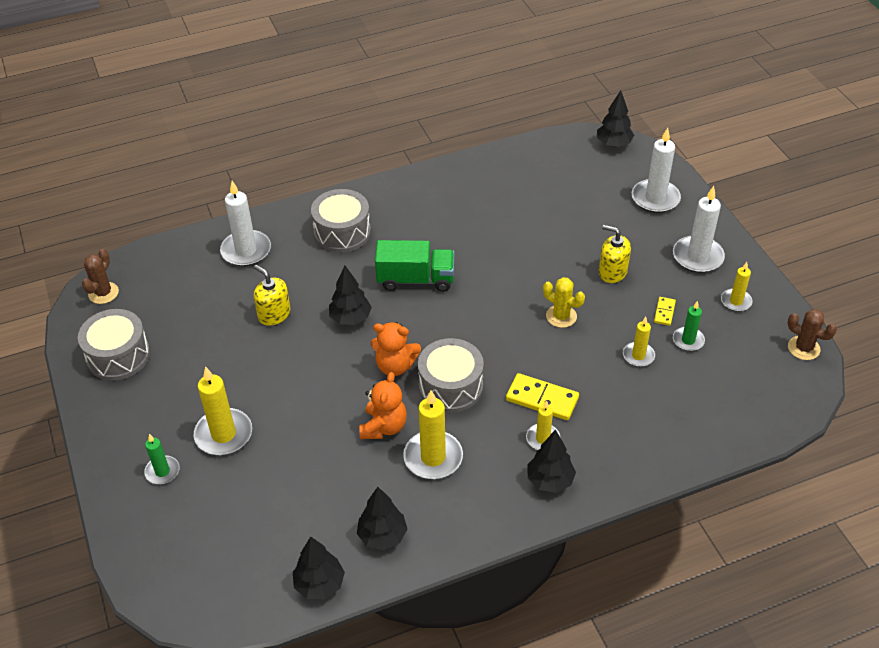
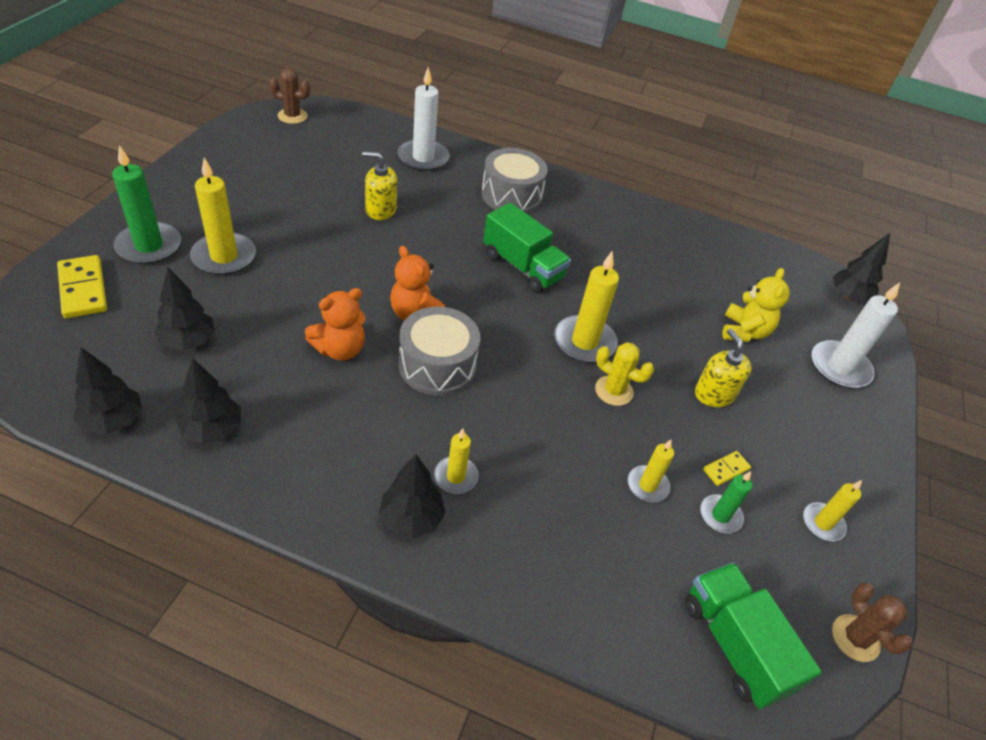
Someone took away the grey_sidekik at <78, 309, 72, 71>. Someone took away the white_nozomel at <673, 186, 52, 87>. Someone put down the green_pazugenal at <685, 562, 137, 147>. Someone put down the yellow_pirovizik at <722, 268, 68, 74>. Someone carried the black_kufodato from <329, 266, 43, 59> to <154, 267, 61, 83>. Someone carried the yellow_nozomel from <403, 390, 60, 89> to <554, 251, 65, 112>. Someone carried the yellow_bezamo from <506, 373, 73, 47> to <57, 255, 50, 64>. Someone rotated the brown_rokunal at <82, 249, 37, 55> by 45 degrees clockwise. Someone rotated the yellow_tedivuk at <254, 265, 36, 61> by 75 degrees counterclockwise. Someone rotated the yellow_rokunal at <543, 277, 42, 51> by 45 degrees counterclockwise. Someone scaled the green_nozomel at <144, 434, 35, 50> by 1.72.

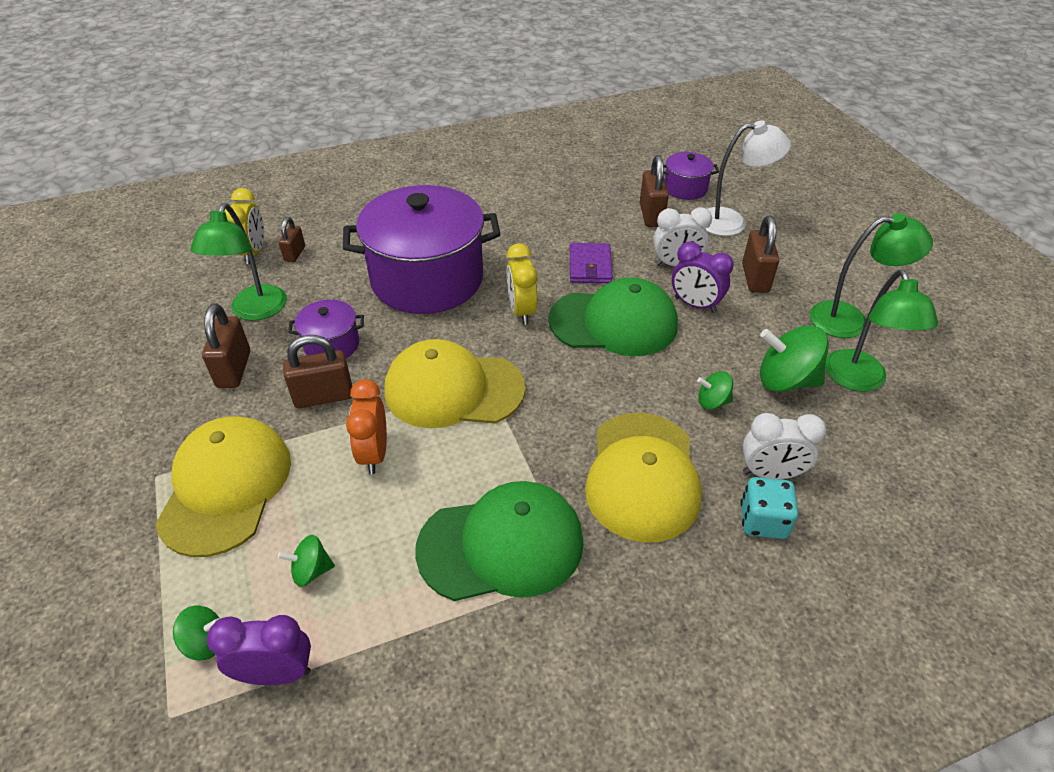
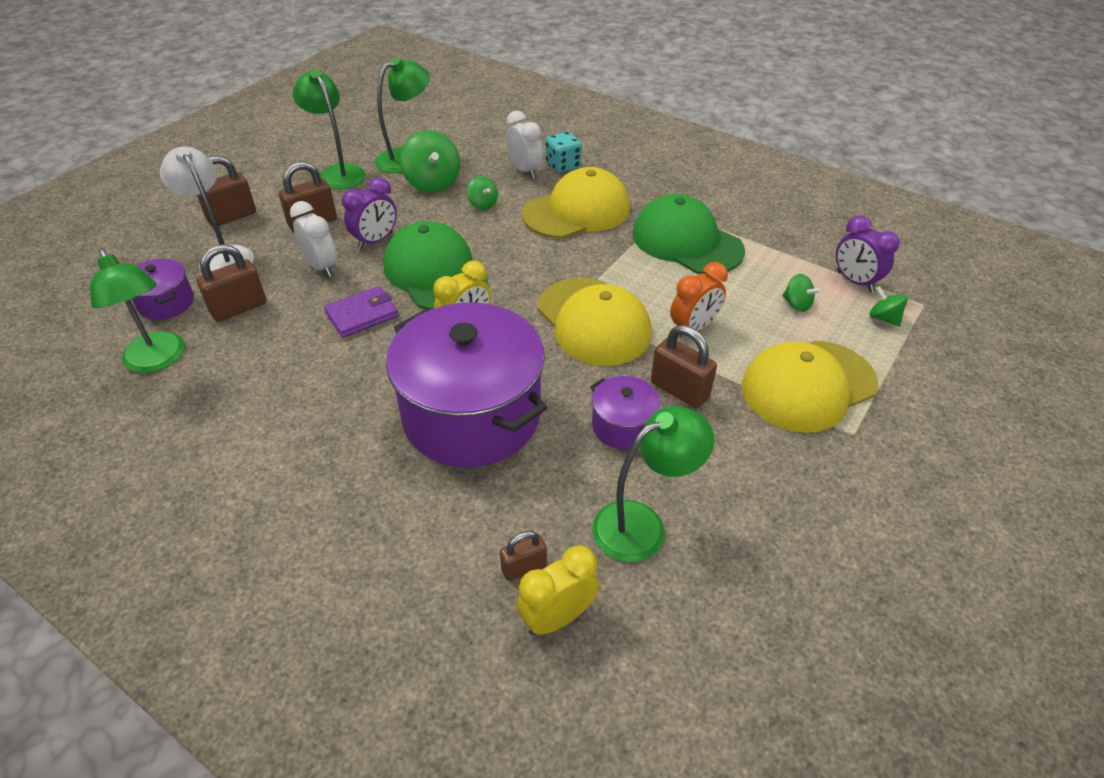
Someone put down the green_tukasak at <90, 248, 95, 125>. Someone carried the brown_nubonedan from <202, 304, 48, 84> to <197, 156, 59, 71>. Someone rotated the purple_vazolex at <672, 242, 62, 71> by 45 degrees clockwise.

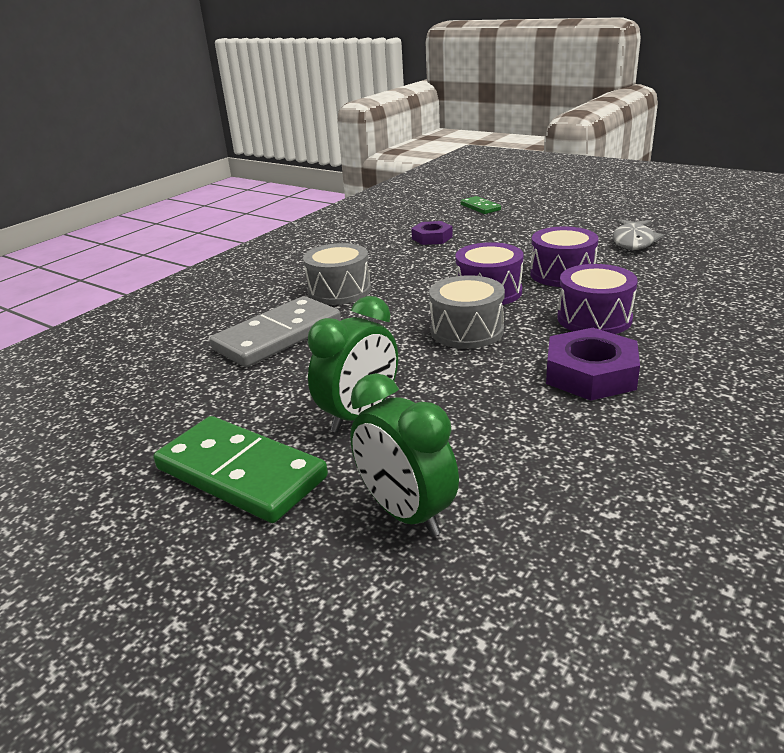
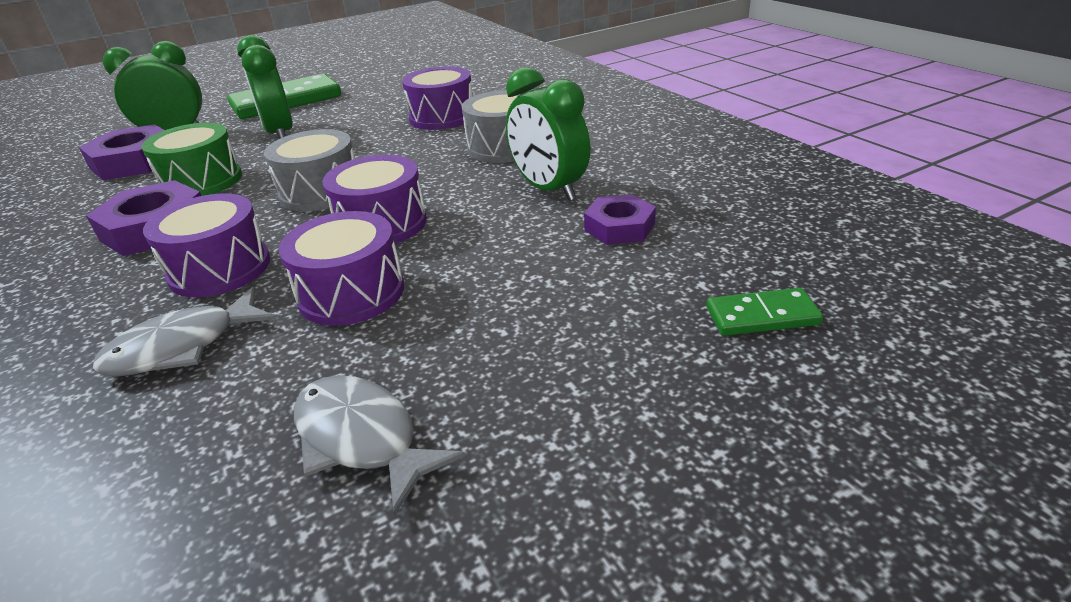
Someone put down the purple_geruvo at <79, 124, 85, 56>. Someone put down the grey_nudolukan at <93, 287, 183, 90>. Someone put down the green_sidekik at <141, 123, 101, 73>. Someone put down the green_vazolex at <506, 67, 84, 134>. Someone swapped the grey_bezamo at <210, 296, 131, 71> for the purple_sidekik at <402, 66, 71, 64>.

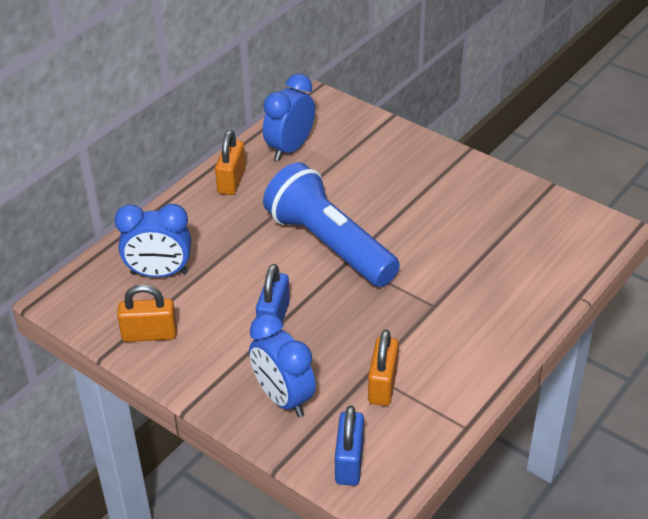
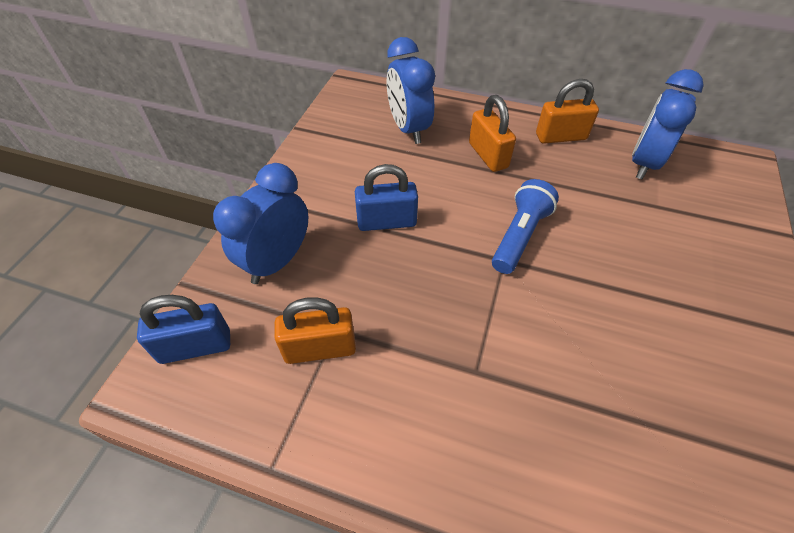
Someone carried the orange_nubonedan from <117, 284, 60, 58> to <469, 95, 47, 77>. Someone rotated the blue_vazolex at <263, 74, 52, 87> by 75 degrees counterclockwise. Someone scaled the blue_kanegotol at <263, 162, 137, 125> by 0.55.

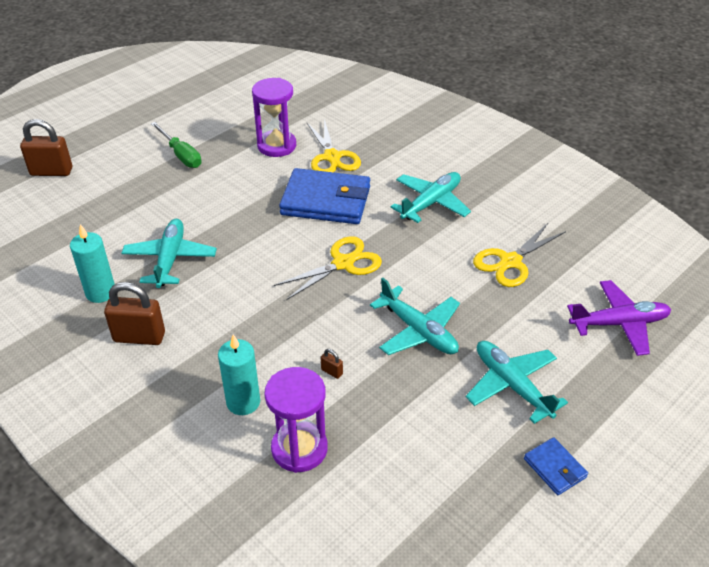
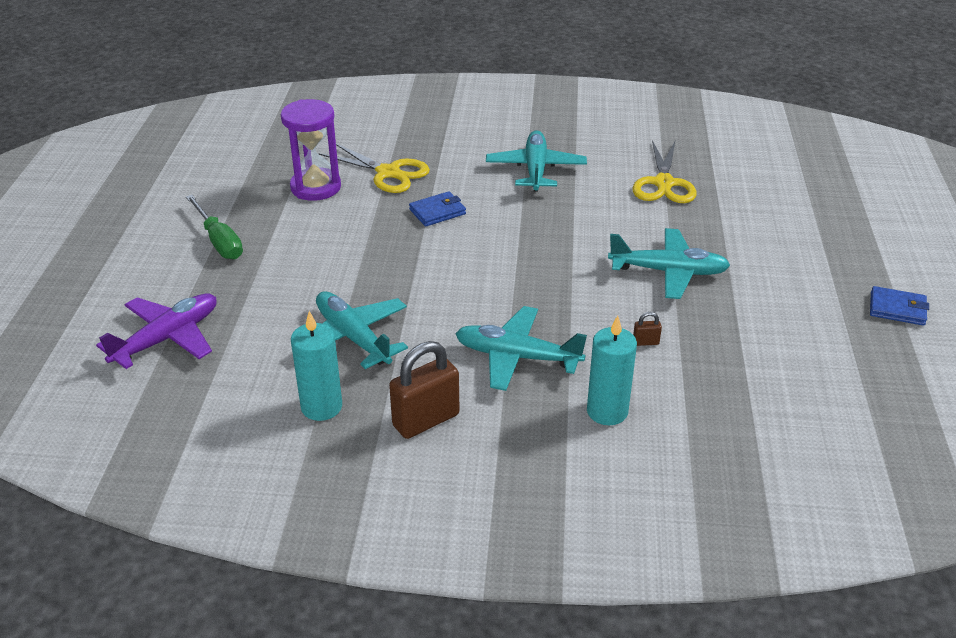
Someone took away the brown_nubonedan at <20, 119, 52, 57>. Someone took away the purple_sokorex at <264, 367, 64, 106>. Someone took away the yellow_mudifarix at <274, 236, 108, 64>. Someone carried the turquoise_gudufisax from <466, 341, 102, 83> to <455, 306, 132, 85>. Someone carried the purple_gudufisax from <567, 280, 104, 76> to <96, 293, 121, 76>. Someone rotated the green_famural at <151, 122, 50, 46> by 45 degrees clockwise. Someone scaled the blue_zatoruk at <279, 168, 91, 56> by 0.47.

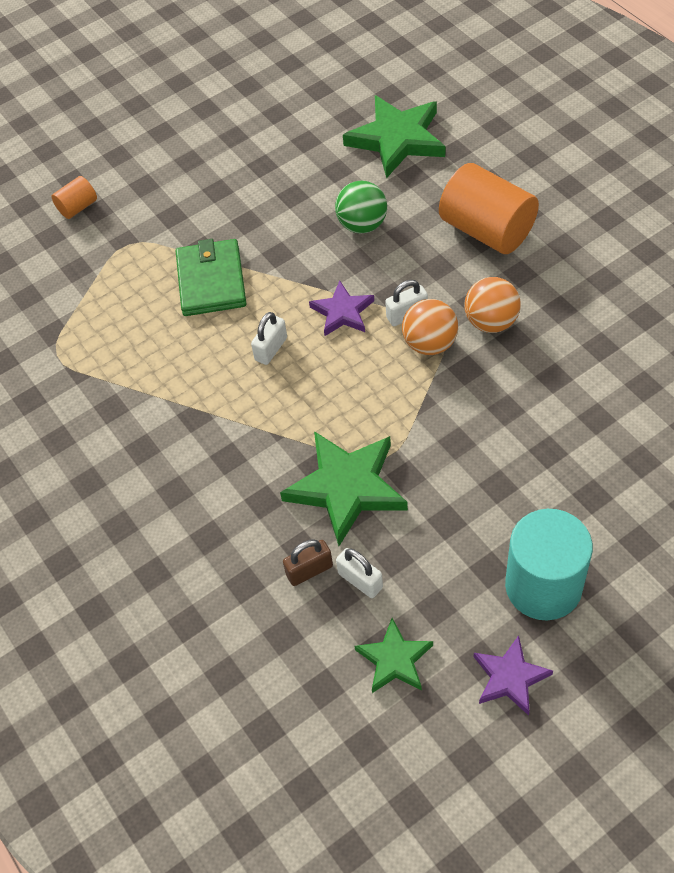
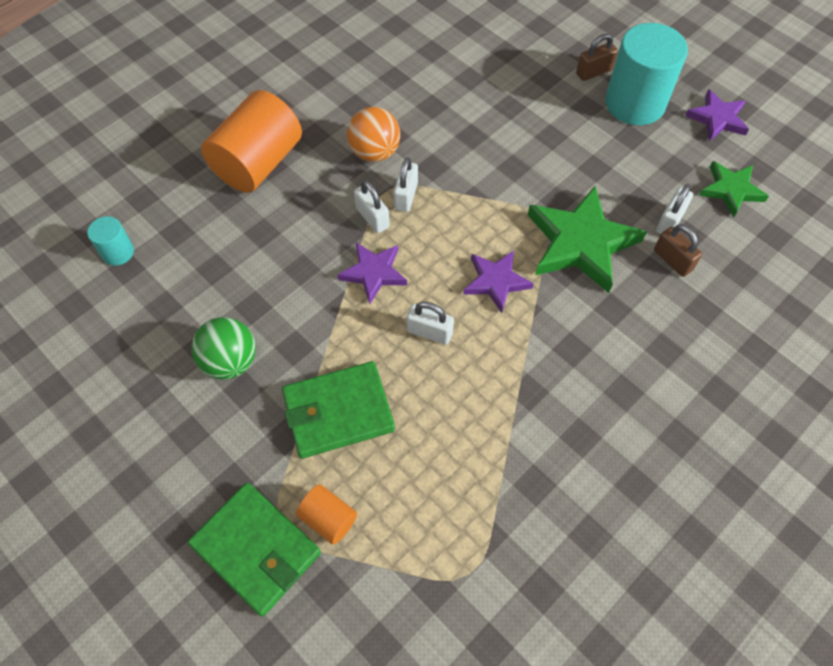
Someone put down the green_zatoruk at <188, 483, 133, 134>. Someone put down the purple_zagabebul at <463, 250, 71, 63>. Someone put down the brown_nubonedan at <576, 34, 42, 47>. Someone carried the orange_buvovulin from <51, 176, 46, 43> to <296, 484, 61, 61>. Someone carried the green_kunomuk from <335, 181, 52, 53> to <192, 317, 64, 63>. Someone swapped the green_zagabebul at <343, 95, 102, 83> for the turquoise_buvovulin at <87, 216, 47, 50>. Someone swapped the orange_kunomuk at <402, 299, 56, 56> for the white_nubonedan at <393, 157, 25, 55>.

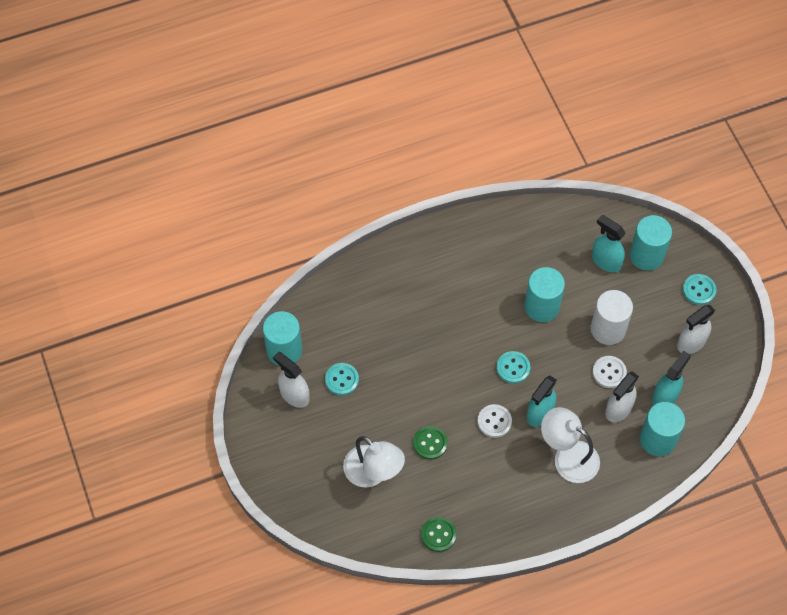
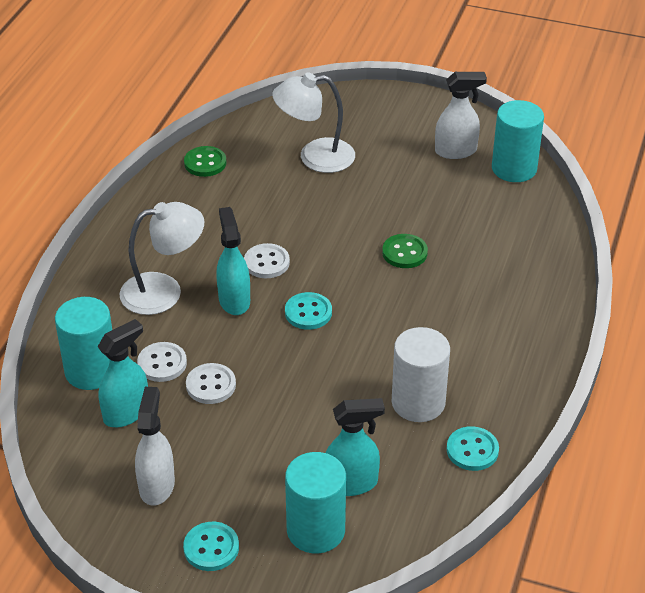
Someone took away the turquoise_buvovulin at <525, 267, 40, 55>. Someone carried the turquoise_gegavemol from <325, 363, 34, 33> to <447, 426, 52, 45>. Someone carried the green_gegavemol from <413, 426, 35, 34> to <382, 234, 46, 34>. Someone carried the white_buvovulin from <591, 290, 42, 55> to <392, 327, 58, 95>. Someone swapped the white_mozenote at <605, 371, 34, 51> for the white_gegavemol at <137, 342, 50, 40>. Someone rotated the turquoise_mozenote at <652, 351, 39, 55> by 120 degrees counterclockwise.

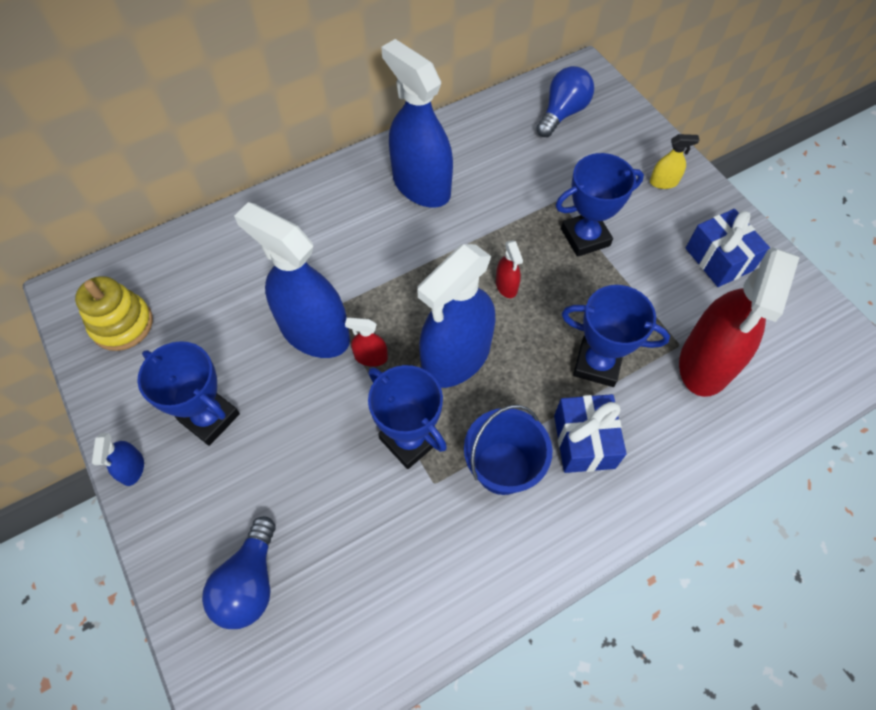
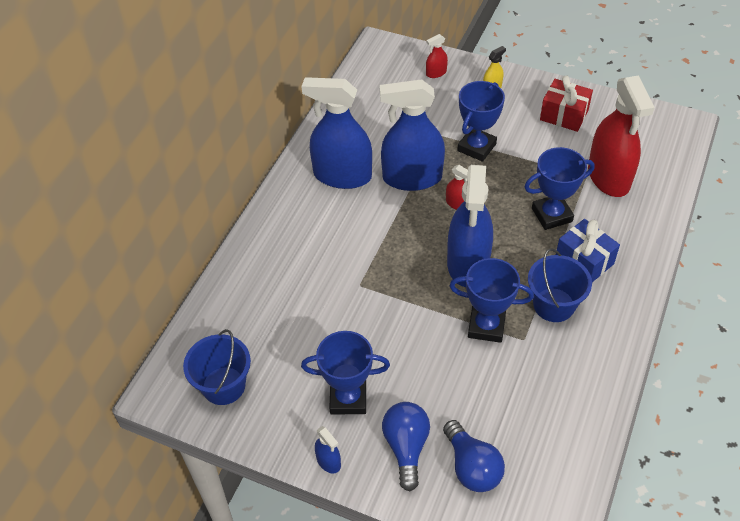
Someone carried the blue_mozenote from <234, 202, 116, 156> to <380, 79, 65, 112>. Someone carried the red_mozenote from <345, 317, 43, 50> to <426, 34, 22, 44>. Someone carried the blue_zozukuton from <536, 66, 58, 71> to <382, 402, 48, 90>. Someone swapped the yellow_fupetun at <75, 276, 78, 75> for the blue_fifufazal at <183, 329, 68, 76>. Someone repainted the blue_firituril at <686, 209, 84, 78>, which became the red_firituril at <540, 75, 53, 57>.

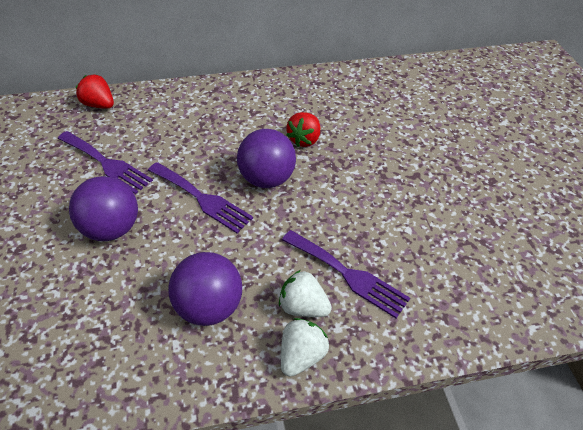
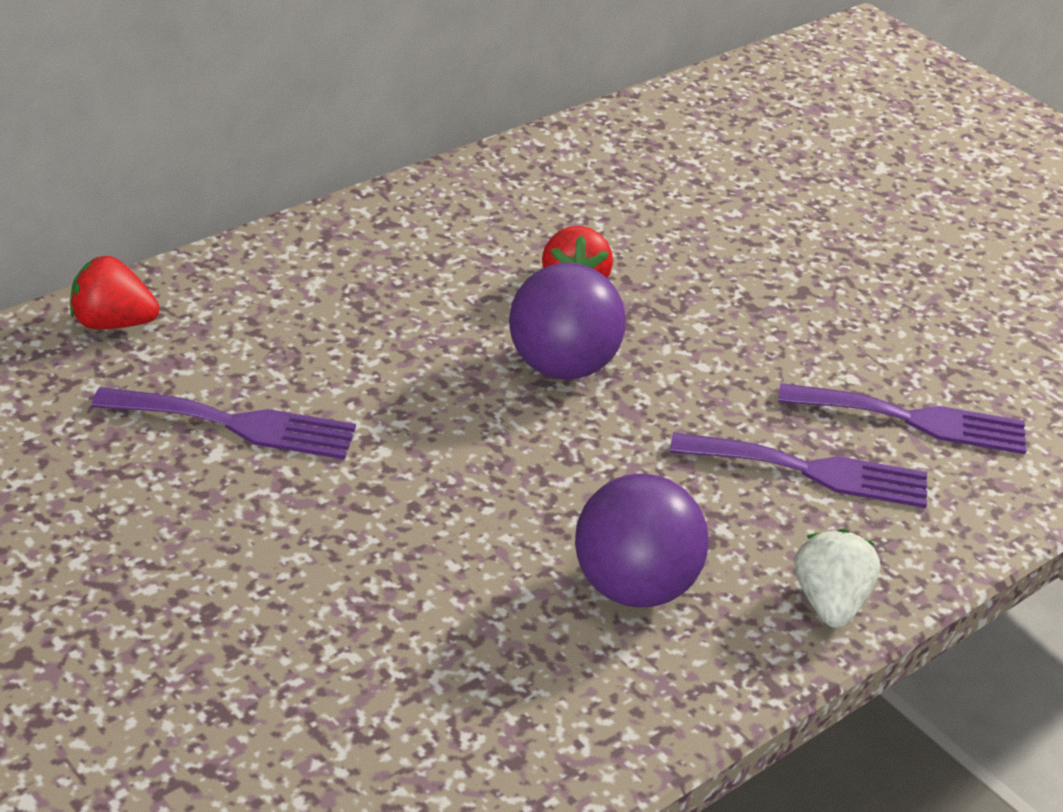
Someone took away the purple_kunomuk at <69, 176, 69, 65>. Someone took away the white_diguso at <279, 270, 53, 47>. Someone carried the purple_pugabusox from <148, 162, 105, 71> to <778, 383, 249, 71>.

